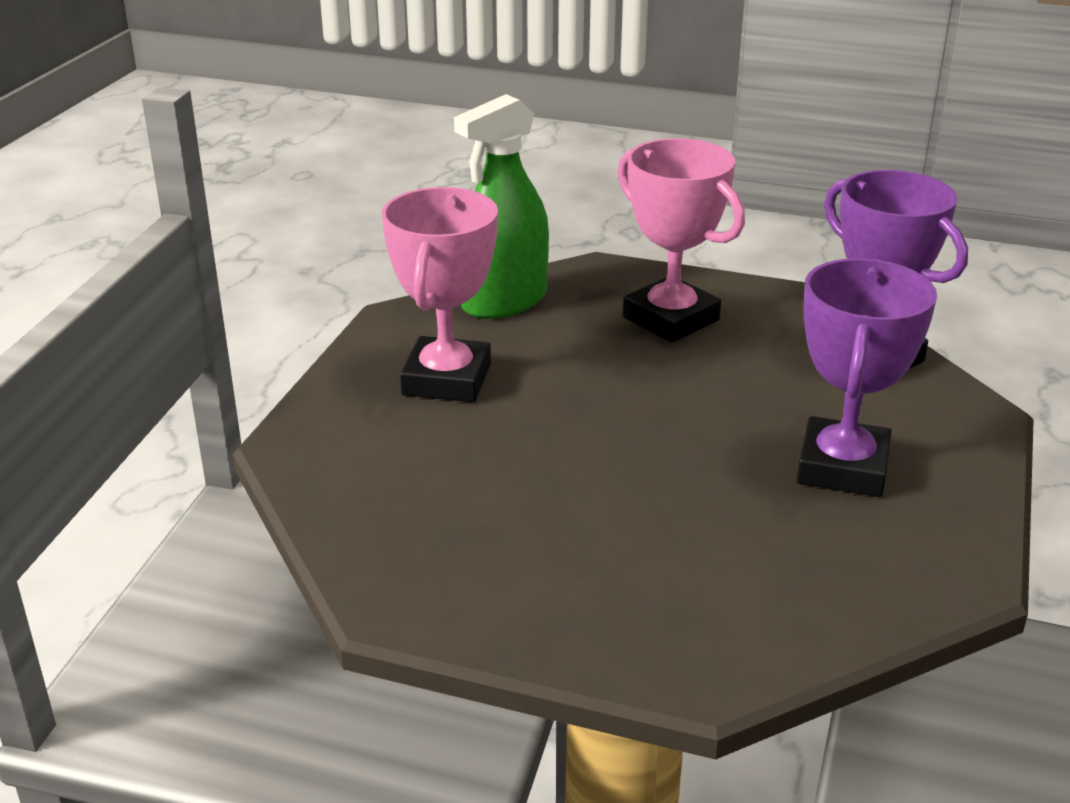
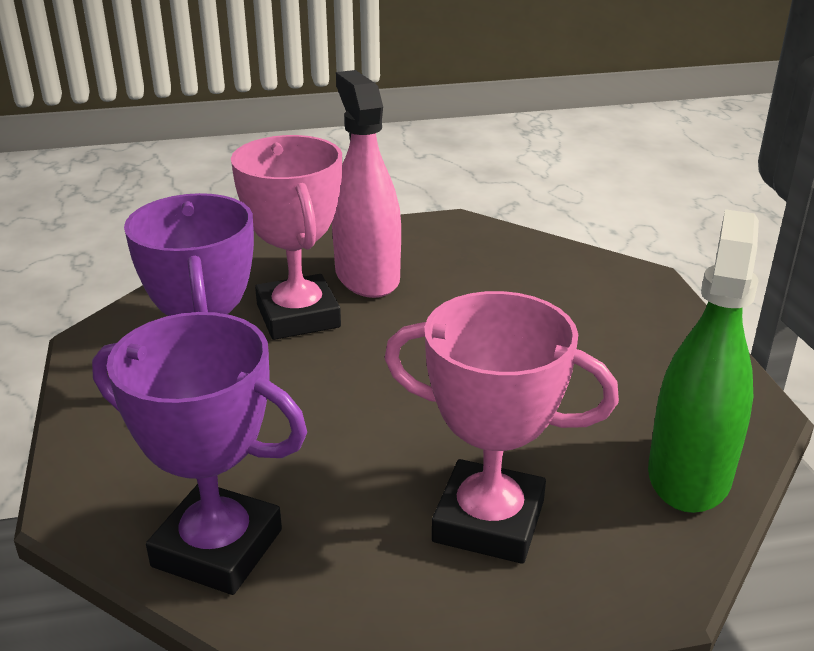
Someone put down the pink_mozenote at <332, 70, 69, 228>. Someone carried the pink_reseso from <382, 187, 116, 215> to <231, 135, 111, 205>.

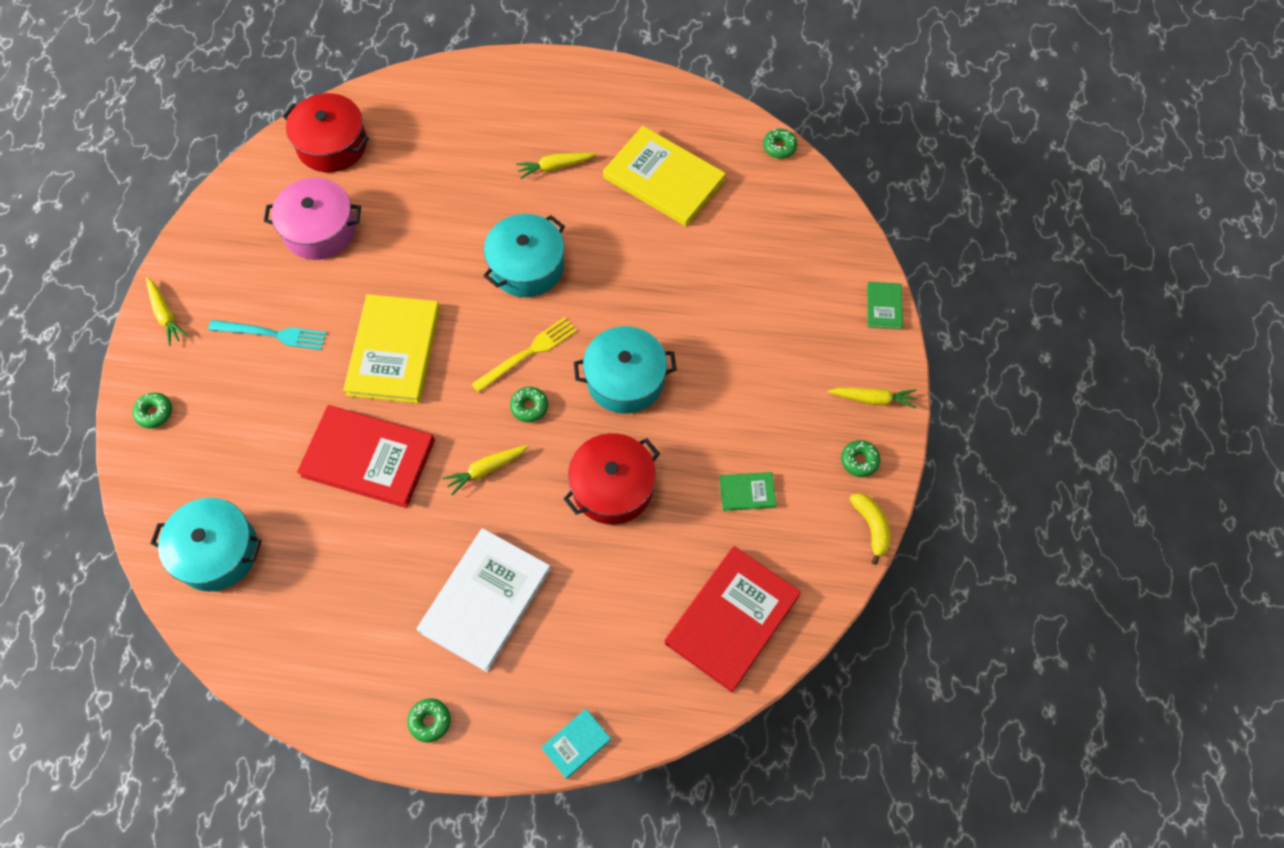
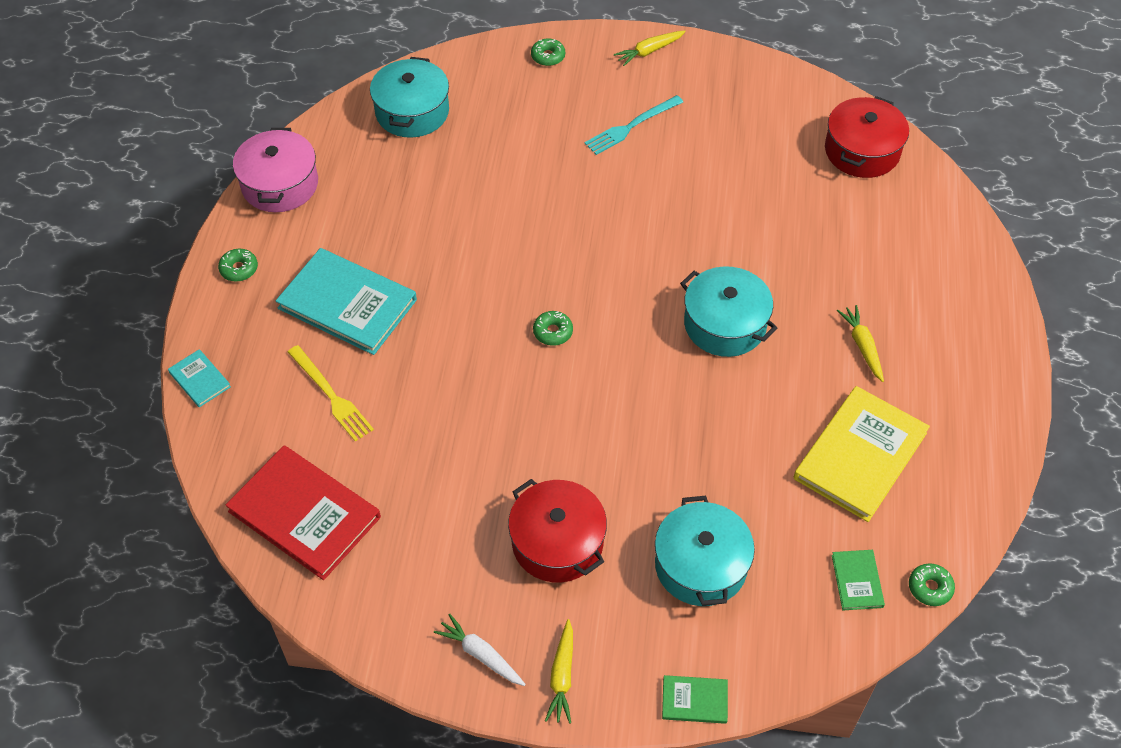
Someone took away the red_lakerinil at <297, 405, 138, 103>. Someone took away the yellow_lakerinil at <343, 294, 97, 109>. Someone took away the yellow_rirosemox at <443, 445, 86, 50>. Someone took away the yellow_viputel at <850, 493, 41, 72>. Someone carried the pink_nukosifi from <264, 178, 97, 82> to <233, 128, 85, 84>. Someone carried the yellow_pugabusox from <472, 317, 105, 76> to <288, 345, 86, 97>. Someone carried the red_nukosifi from <563, 433, 97, 92> to <508, 479, 99, 104>. Someone carried the turquoise_nukosifi from <574, 326, 103, 88> to <655, 496, 100, 110>. Someone carried the green_lakerinil from <719, 472, 58, 39> to <832, 550, 53, 60>. Someone swapped the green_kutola at <841, 440, 40, 37> for the white_rirosemox at <434, 614, 92, 72>. Someone repainted the white_lakerinil at <417, 528, 134, 144>, which became the turquoise_lakerinil at <276, 248, 141, 107>. Someone rotated the turquoise_pugabusox at <208, 320, 119, 30> by 45 degrees clockwise.

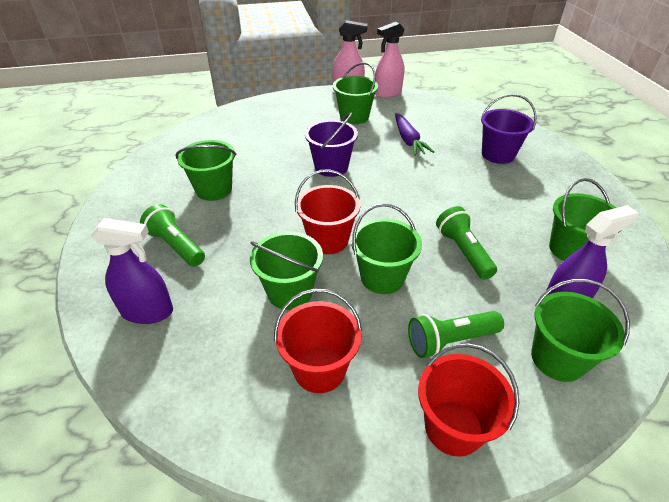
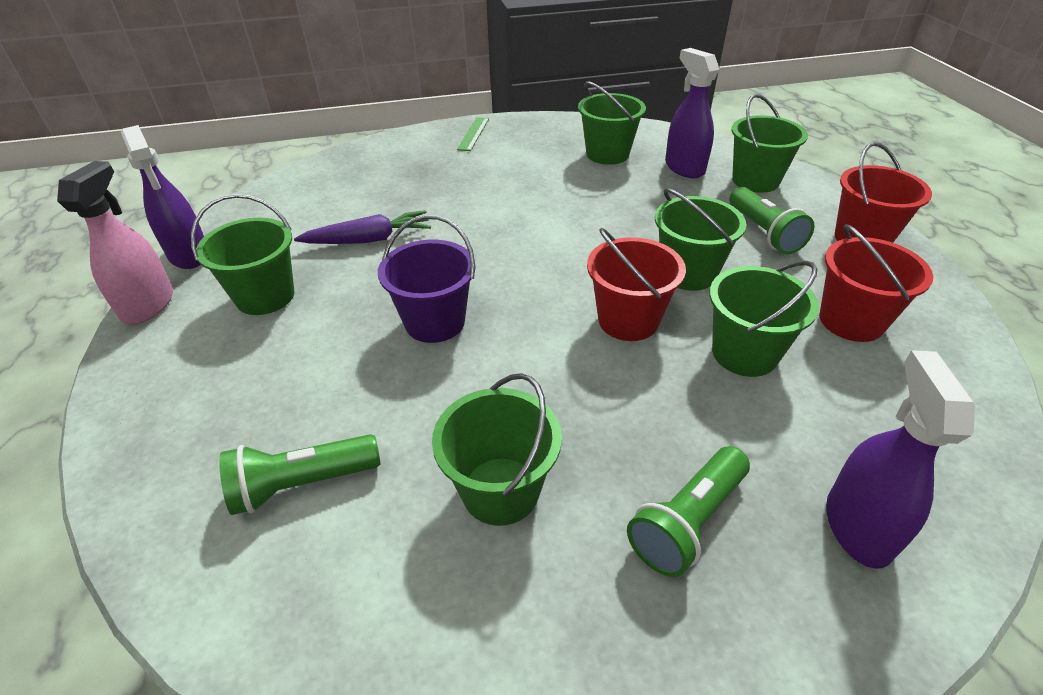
Someone took away the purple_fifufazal at <481, 94, 56, 70>. Someone put down the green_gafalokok at <457, 117, 32, 34>. Someone carried the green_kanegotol from <436, 206, 61, 74> to <219, 434, 161, 81>. Someone repainted the pink_mozenote at <375, 22, 30, 76>, which became the purple_mozenote at <121, 125, 83, 144>.

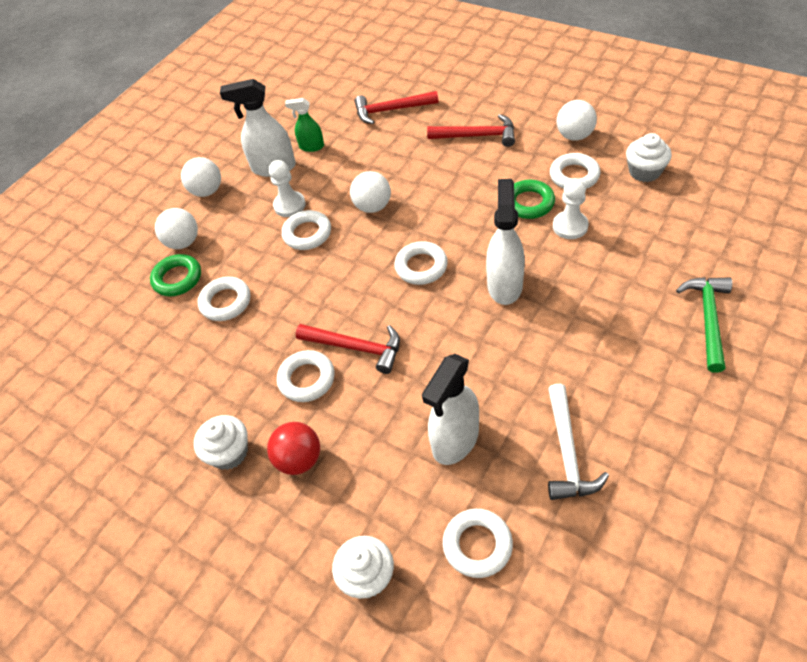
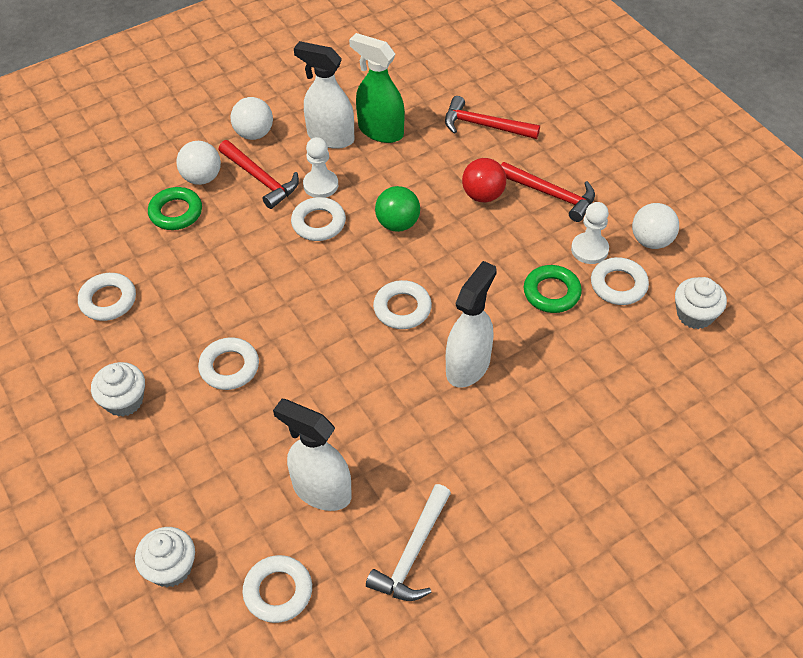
Someone took away the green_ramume at <676, 277, 56, 96>. Someone carried the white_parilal from <198, 277, 52, 44> to <78, 273, 58, 48>. Someone carried the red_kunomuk from <267, 422, 53, 53> to <462, 158, 44, 44>. Someone carried the red_ramume from <296, 324, 104, 50> to <219, 140, 80, 69>. Someone carried the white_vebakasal from <553, 178, 36, 61> to <571, 202, 38, 62>. Someone repainted the white_kunomuk at <350, 171, 41, 42>, which became the green_kunomuk at <375, 186, 45, 46>. Someone rotated the white_mozenote at <422, 354, 57, 111> by 60 degrees clockwise. Someone scaled the green_mozenote at <285, 98, 39, 54> by 1.73.

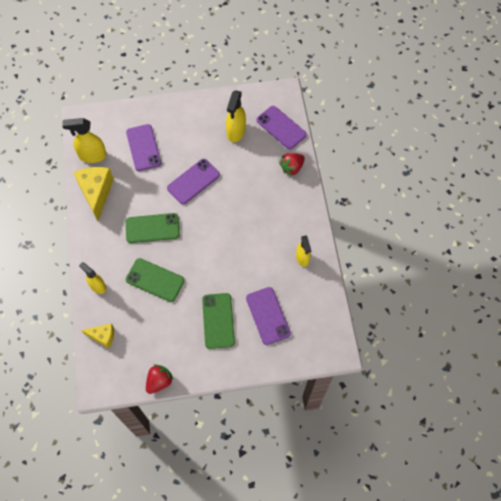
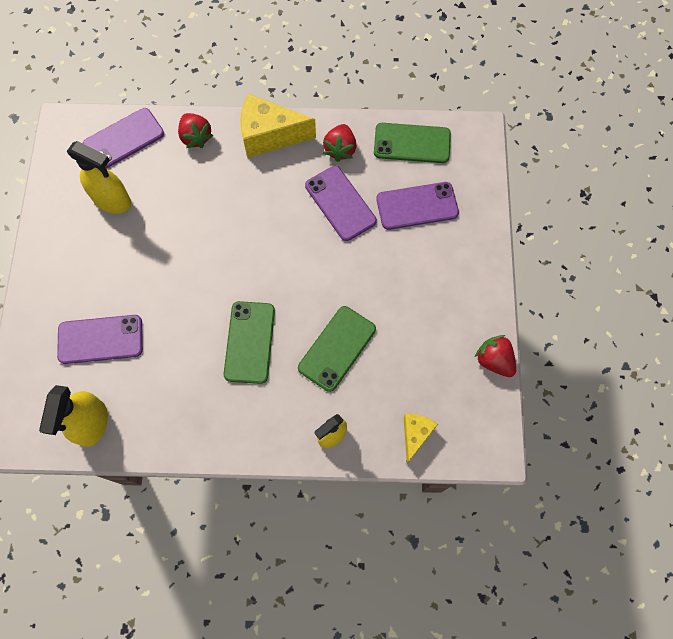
Someone carried the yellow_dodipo from <73, 167, 41, 54> to <240, 94, 76, 64>. Someone carried the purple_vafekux from <167, 159, 53, 46> to <305, 166, 72, 75>. Someone carried the green_vafekux from <202, 293, 33, 56> to <374, 123, 77, 40>. Someone swapped the yellow_mozenote at <296, 236, 15, 31> for the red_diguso at <323, 124, 34, 38>.

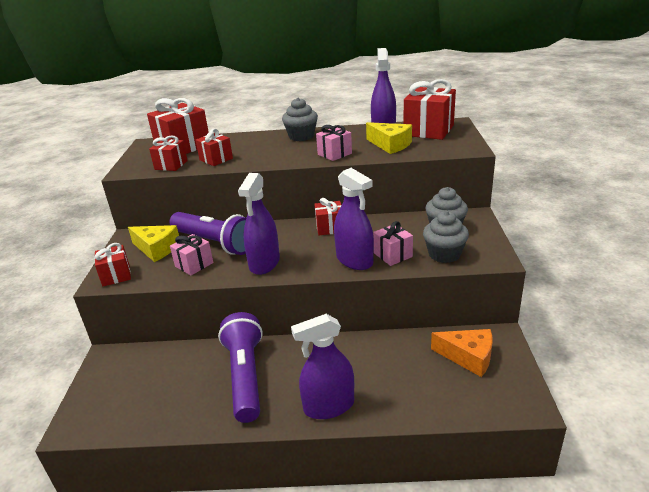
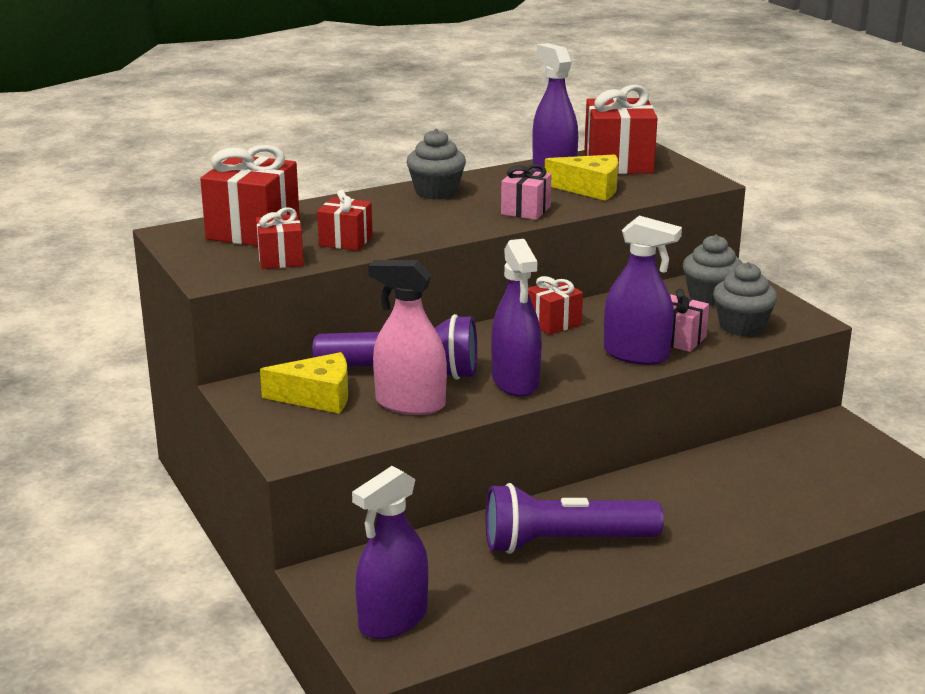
Someone took away the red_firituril at <94, 243, 37, 43>. Someone took away the orange_dodipo at <431, 329, 62, 48>. Someone carried the purple_mozenote from <291, 314, 63, 105> to <352, 466, 76, 173>. Someone swapped the pink_firituril at <170, 234, 43, 41> for the pink_mozenote at <368, 260, 79, 155>. Someone rotated the purple_kanegotol at <218, 312, 45, 111> by 60 degrees counterclockwise.

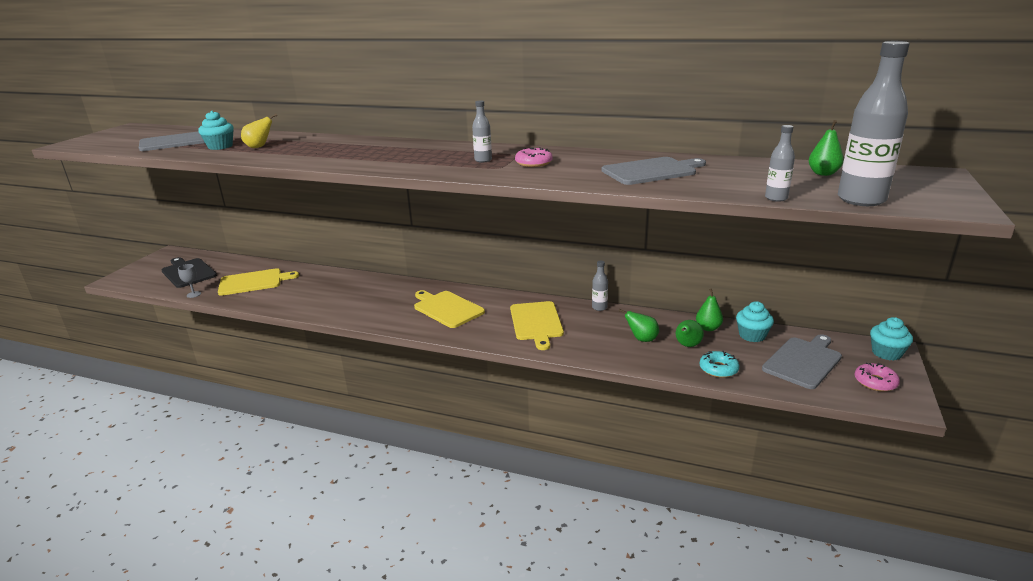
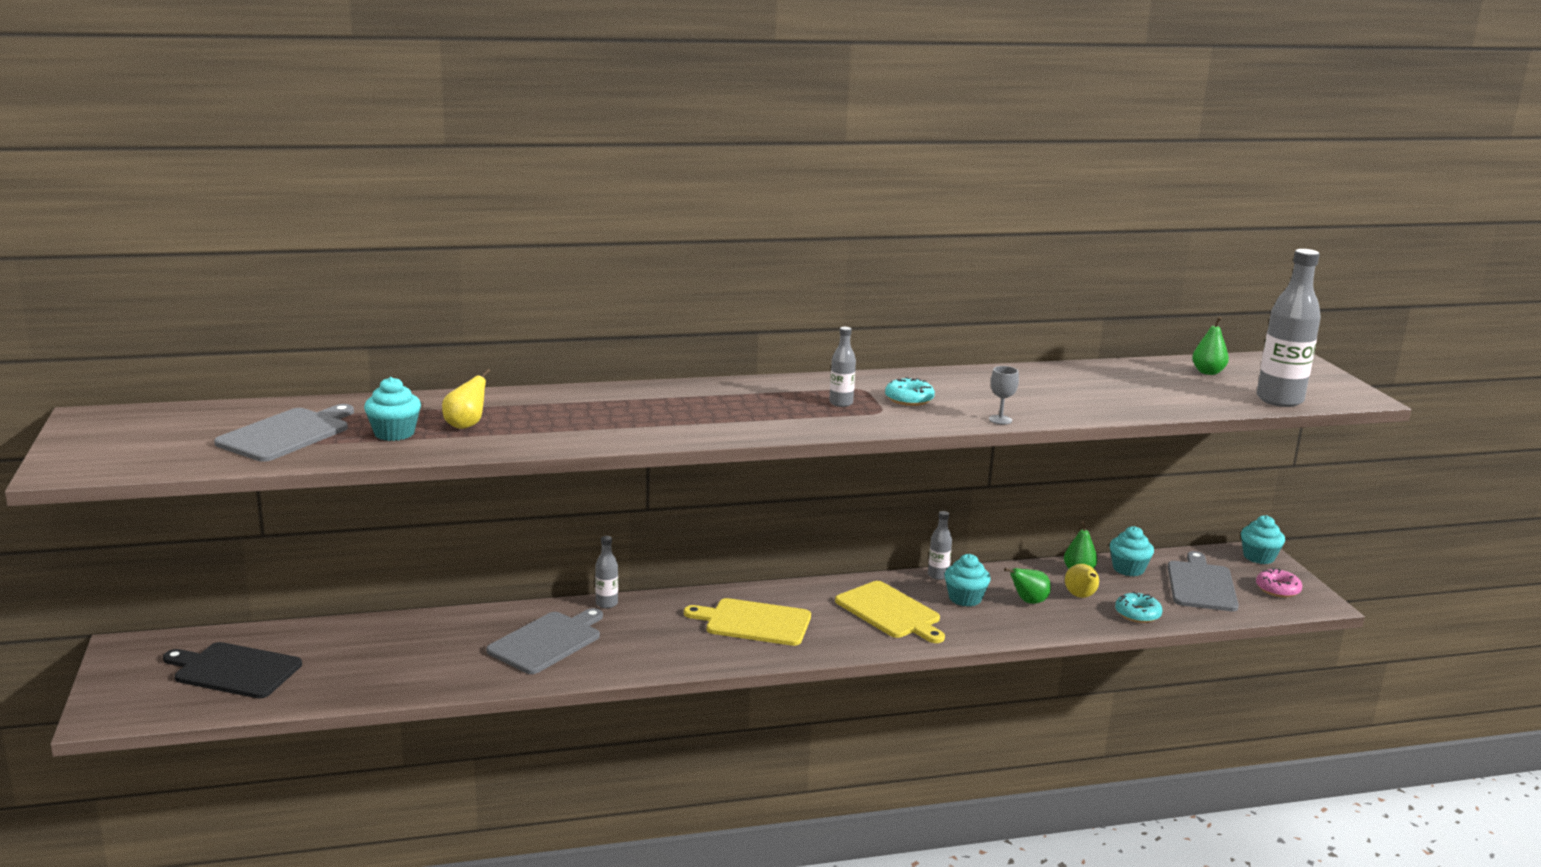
Someone took away the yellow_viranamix at <218, 268, 81, 28>. Someone put down the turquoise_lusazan at <945, 554, 46, 52>. Someone carried the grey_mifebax from <178, 264, 23, 34> to <989, 366, 30, 58>. Someone carried the grey_viranamix from <601, 157, 105, 28> to <486, 608, 117, 66>. Someone carried the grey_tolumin from <765, 125, 30, 77> to <595, 536, 23, 72>. Someone repainted the pink_kutola at <515, 147, 38, 20>, which became the turquoise_kutola at <885, 377, 50, 29>. Someone repainted the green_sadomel at <676, 320, 28, 27>, which became the yellow_sadomel at <1065, 564, 34, 34>.

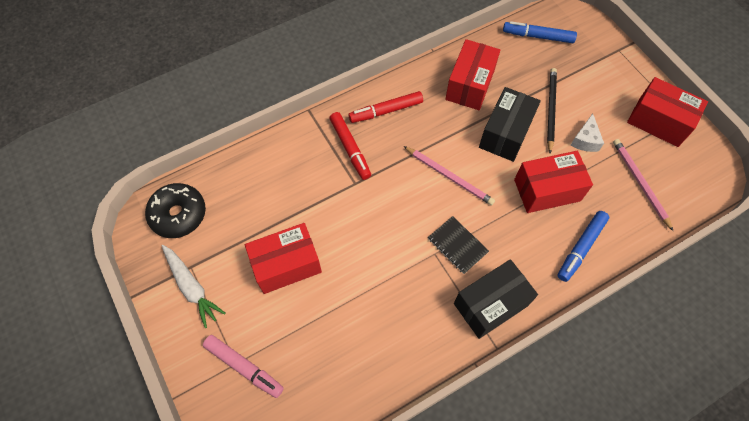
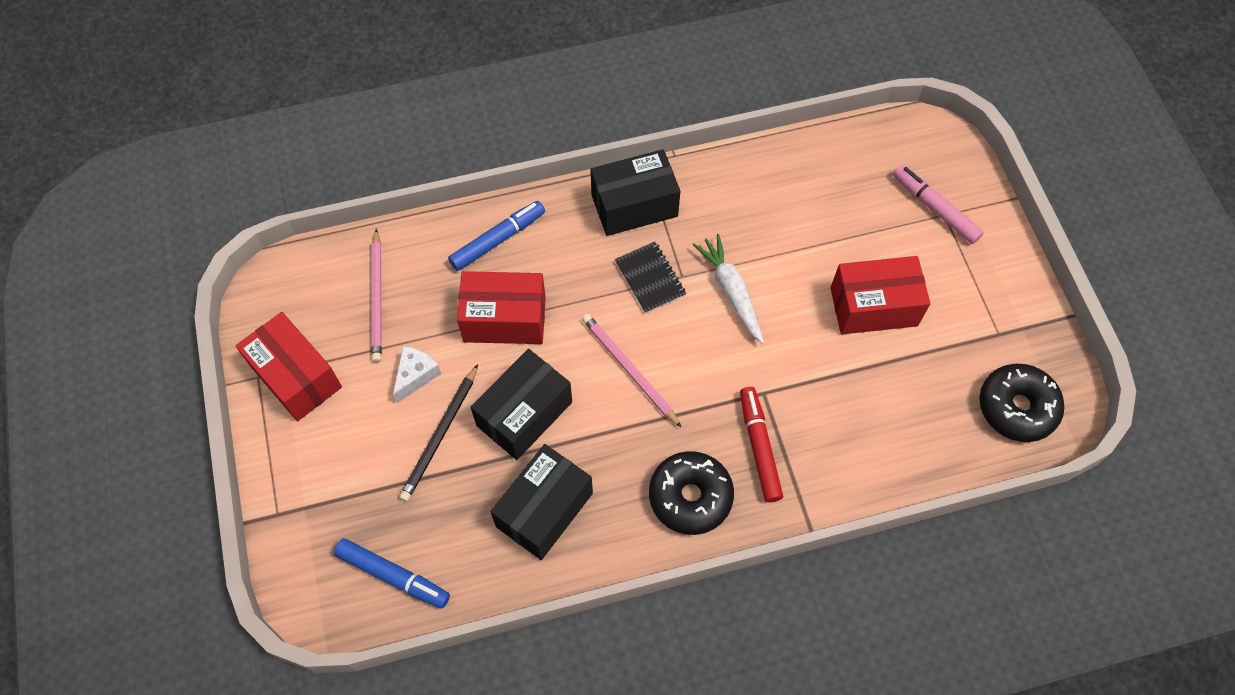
Someone carried the white_rirosemox from <162, 245, 64, 83> to <693, 234, 71, 110>. Someone swapped the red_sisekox at <348, 91, 75, 32> for the black_kutola at <649, 451, 85, 84>. Someone repainted the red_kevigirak at <445, 39, 55, 71>, which became the black_kevigirak at <490, 444, 103, 116>.

